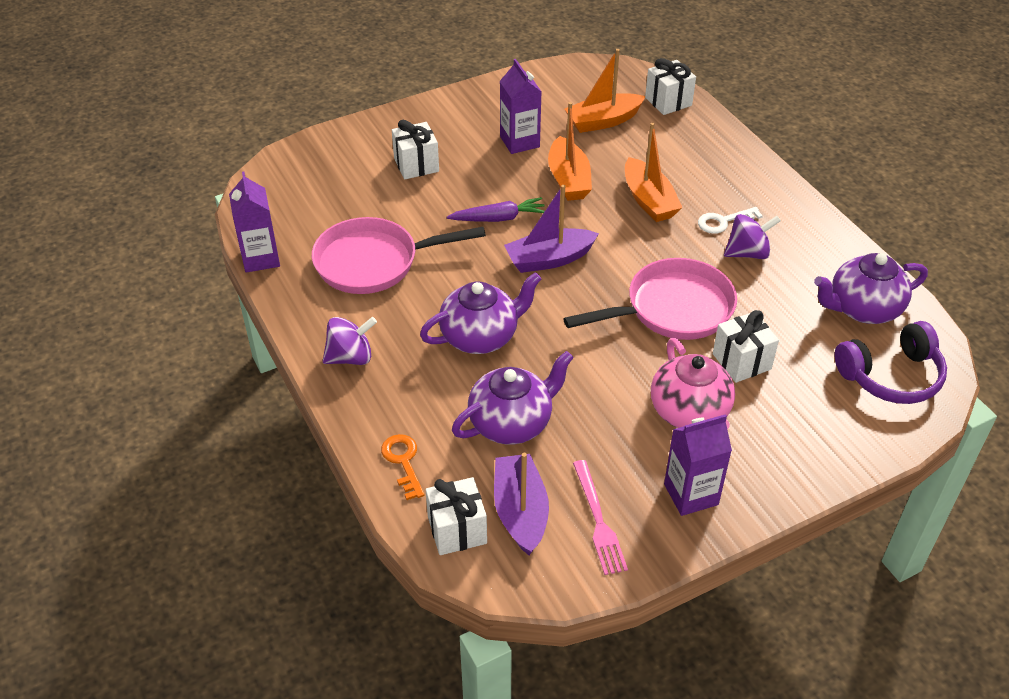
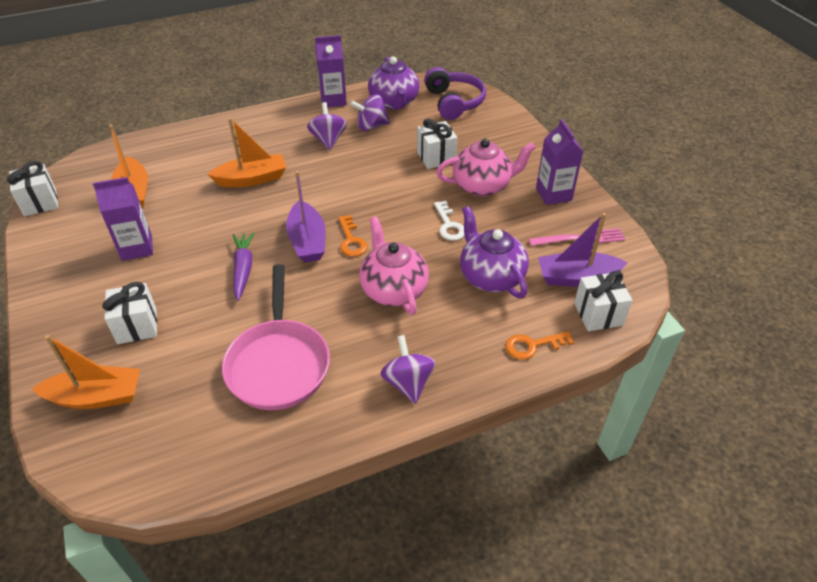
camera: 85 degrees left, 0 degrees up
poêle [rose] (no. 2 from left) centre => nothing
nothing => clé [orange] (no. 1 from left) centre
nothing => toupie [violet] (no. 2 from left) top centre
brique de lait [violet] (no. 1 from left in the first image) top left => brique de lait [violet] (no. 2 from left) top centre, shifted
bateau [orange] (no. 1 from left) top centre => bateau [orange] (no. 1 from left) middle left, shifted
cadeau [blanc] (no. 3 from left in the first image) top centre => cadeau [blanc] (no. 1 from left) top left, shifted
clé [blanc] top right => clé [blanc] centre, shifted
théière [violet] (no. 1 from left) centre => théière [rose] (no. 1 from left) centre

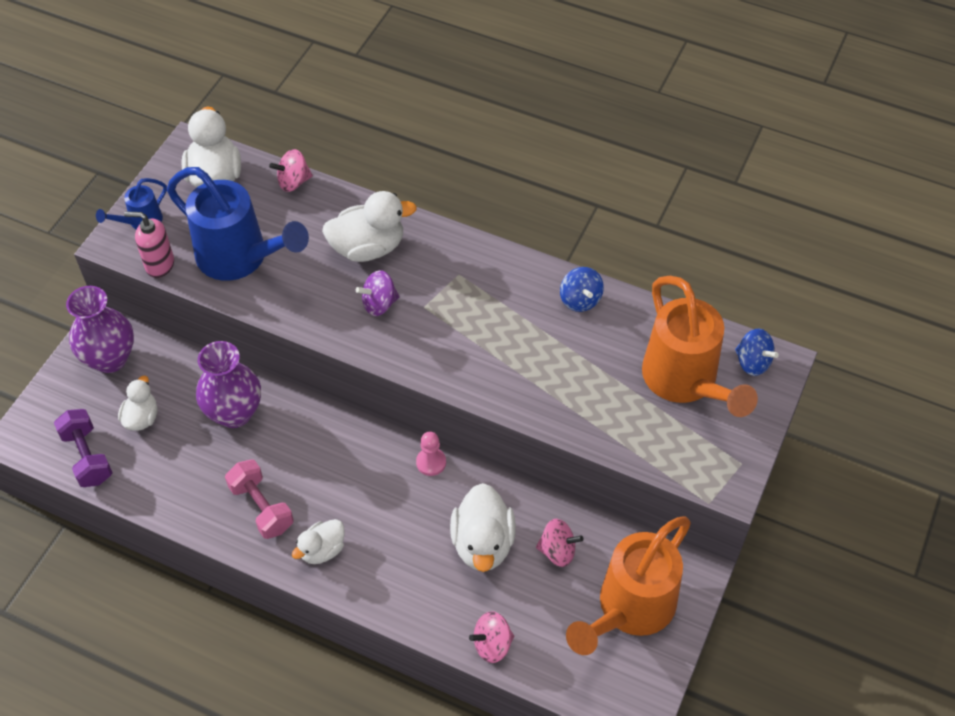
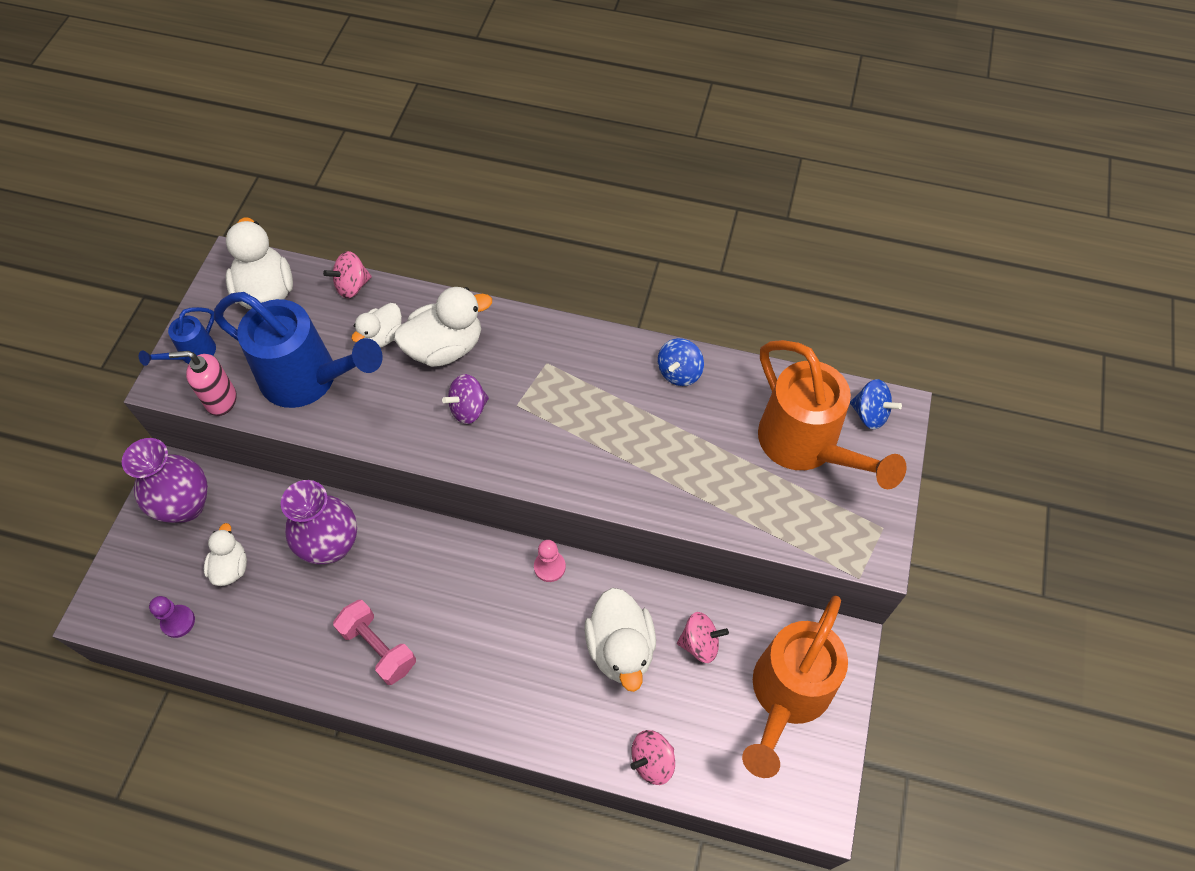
camera: 10 degrees left, 5 degrees up
canard [blanc] (no. 3 from left) bottom left => canard [blanc] (no. 3 from left) middle left, shifted
haltère [violet] middle left => pion [violet] bottom left
toupie [bleu] (no. 1 from left) centre, 60 degrees clockwise

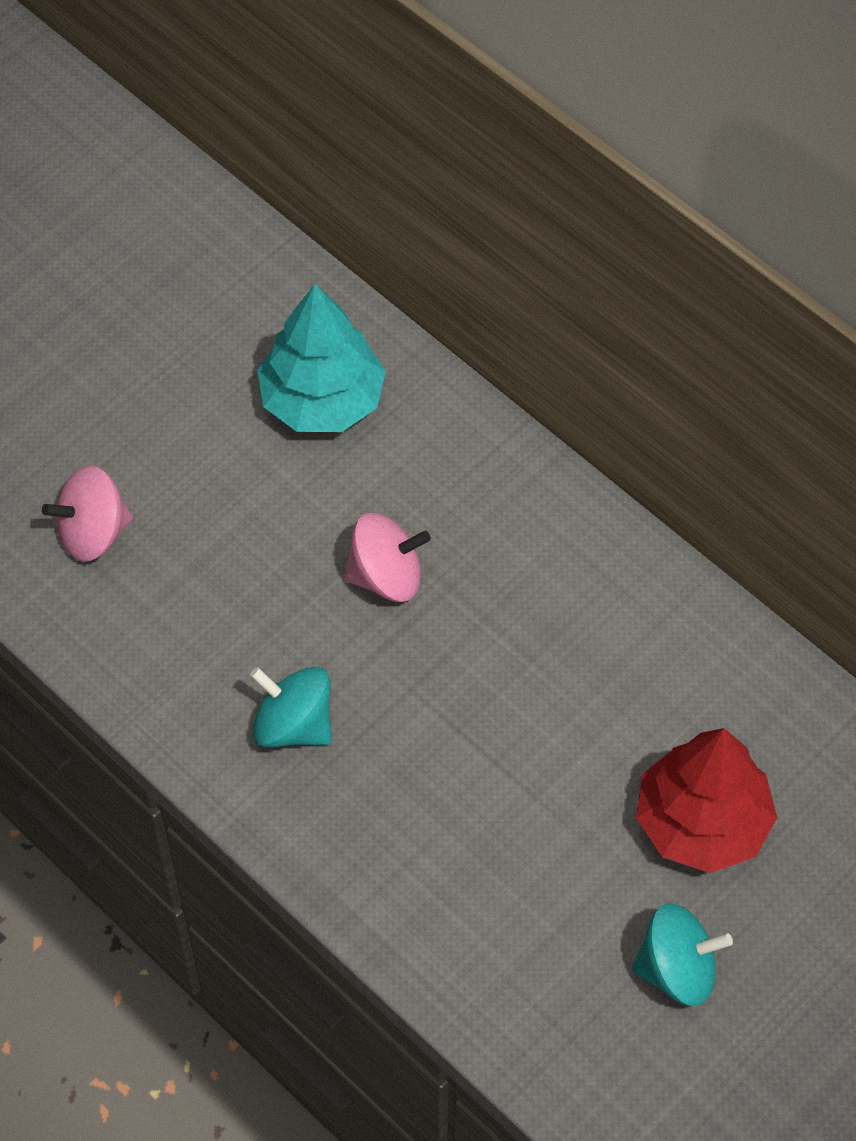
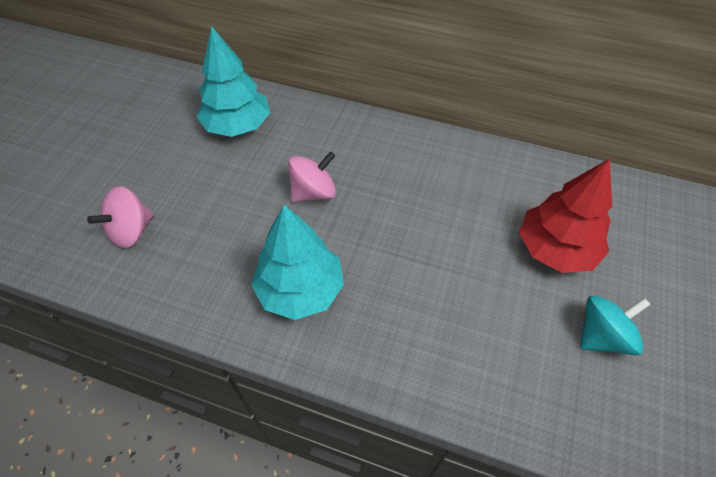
camera: 25 degrees left, 5 degrees down
toupie [turquoise] (no. 1 from left) centre => arbre [turquoise] (no. 2 from left) centre

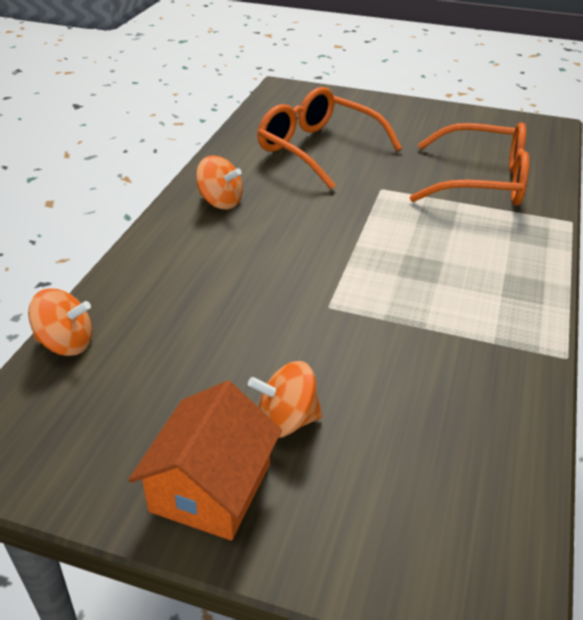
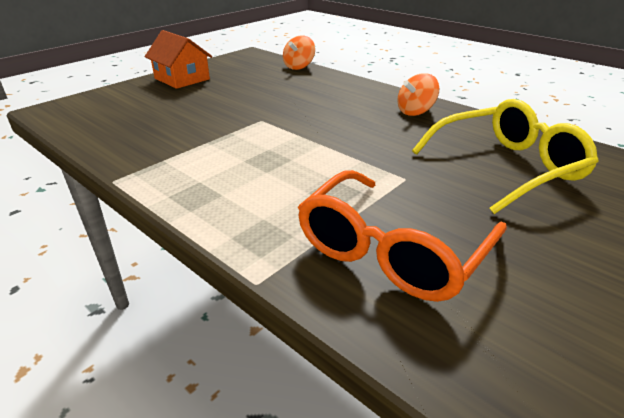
camera: 115 degrees right, 5 degrees down
toupie [orange] (no. 3 from left) centre => nothing
lunettes [orange] (no. 1 from left) top centre => lunettes [jaune] middle right

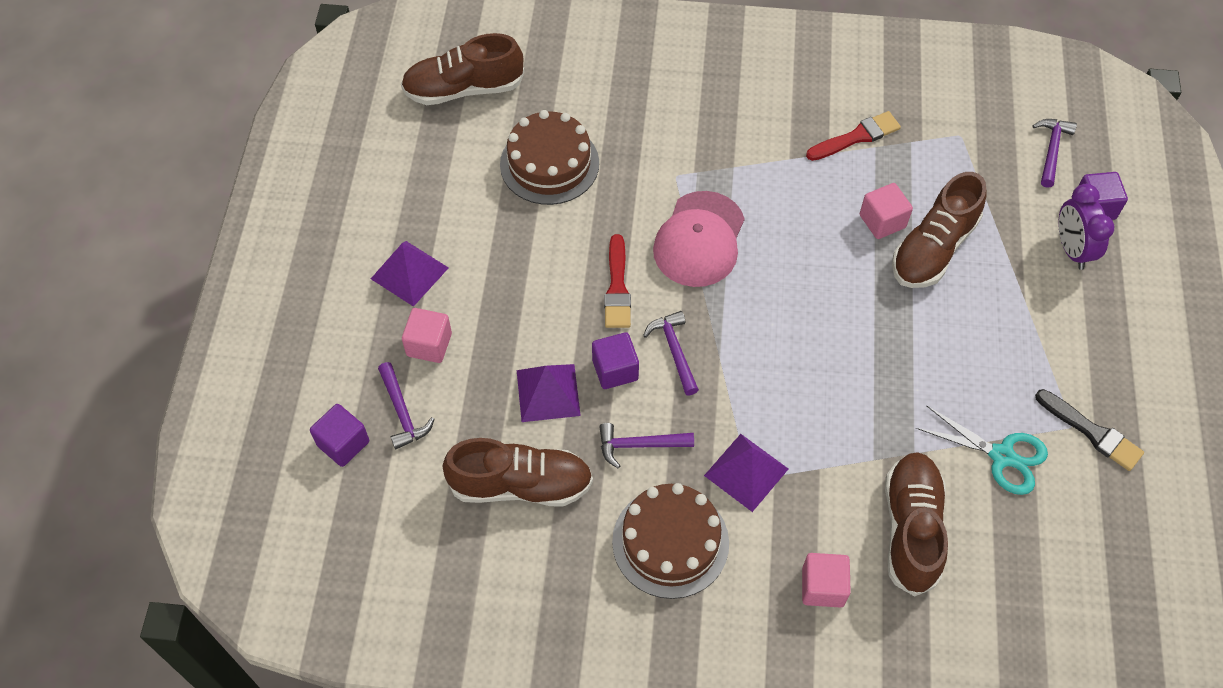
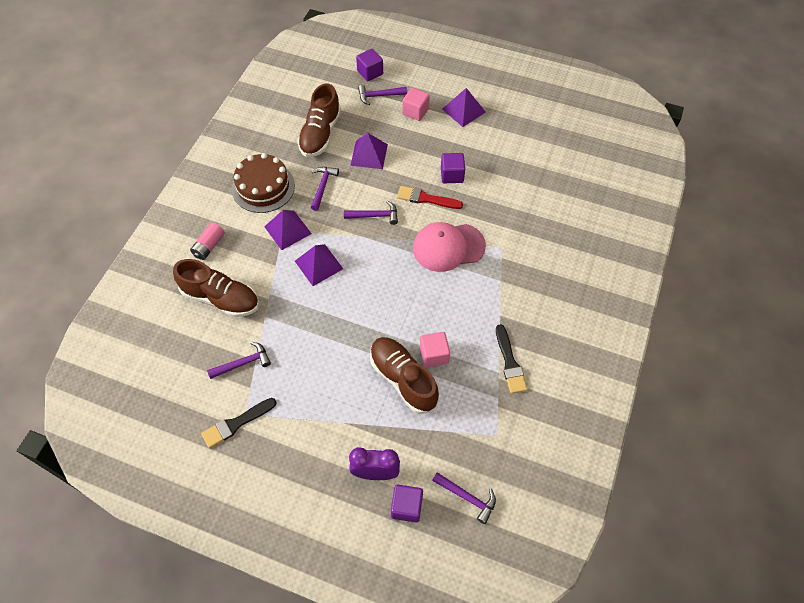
camera: 105 degrees right, 0 degrees up
chaussure [marron] (no. 1 from left) top centre => nothing
gâteau [marron] (no. 1 from left) top centre => nothing
nothing => pyramide [violet] (no. 2 from left) centre
cube [violet] (no. 2 from left in the first image) centre => cube [violet] (no. 3 from left) top centre, shifted
cube [rose] (no. 2 from left) bottom right => pile [rose] middle left
ciseaux [turquoise] middle right => marteau [violet] (no. 1 from left) middle left
pinceau [rouge] (no. 2 from left) top right => pinceau [noir] (no. 2 from left) centre
casquette [rose] centre, 45 degrees counterclockwise

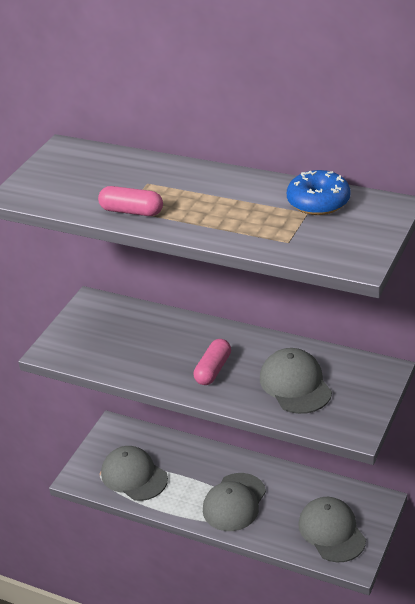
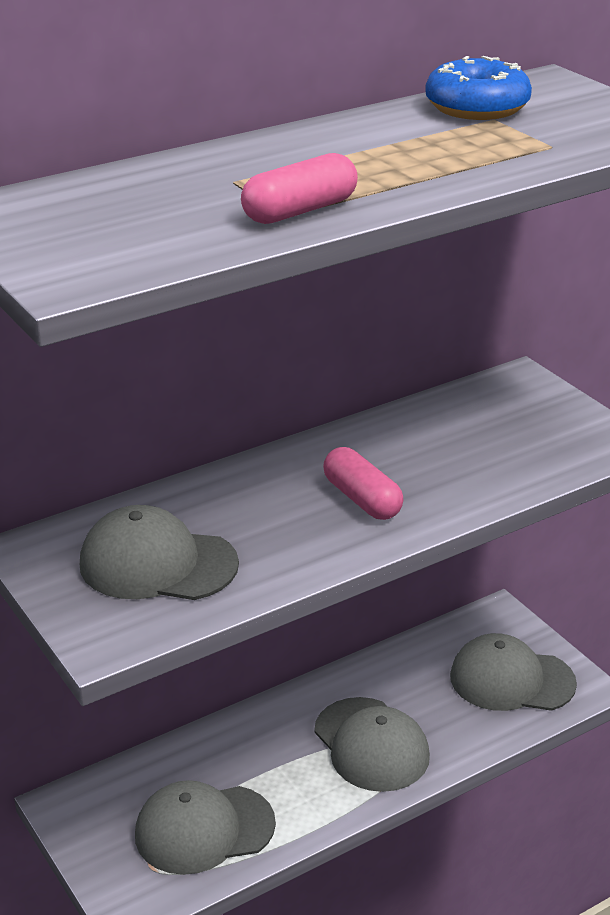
camera: 60 degrees left, 5 degrees down
casquette [gris] (no. 3 from left in the first image) middle right => casquette [gris] (no. 1 from left) middle left, shifted

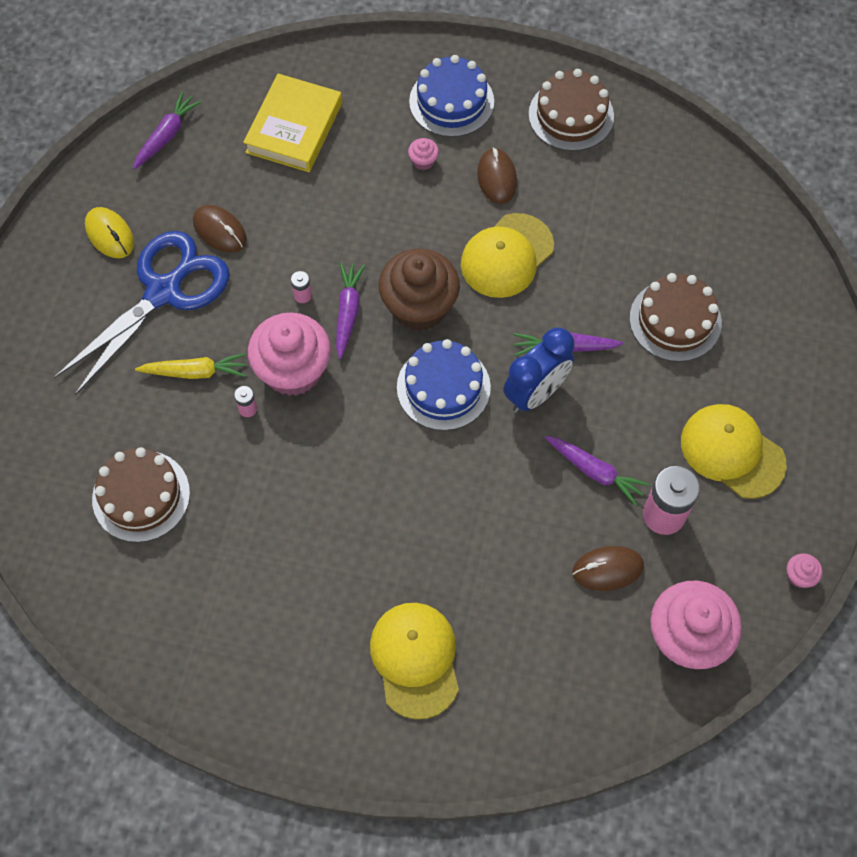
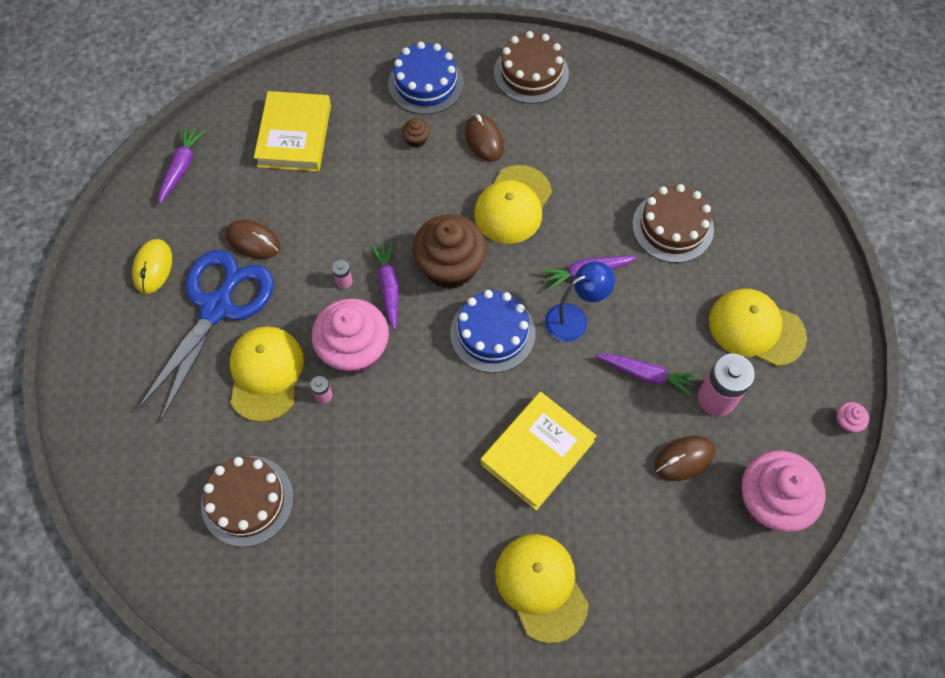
camera: 15 degrees left, 0 degrees up
nothing => livre [jaune] (no. 2 from left) centre
carotte [jaune] middle left => casquette [jaune] (no. 1 from left) middle left
réveil [bleu] centre => lampe [bleu] centre
muffin [rose] (no. 2 from left) top centre => muffin [marron] (no. 1 from left) top centre
souris [jaune] top left => souris [jaune] middle left, 60 degrees clockwise

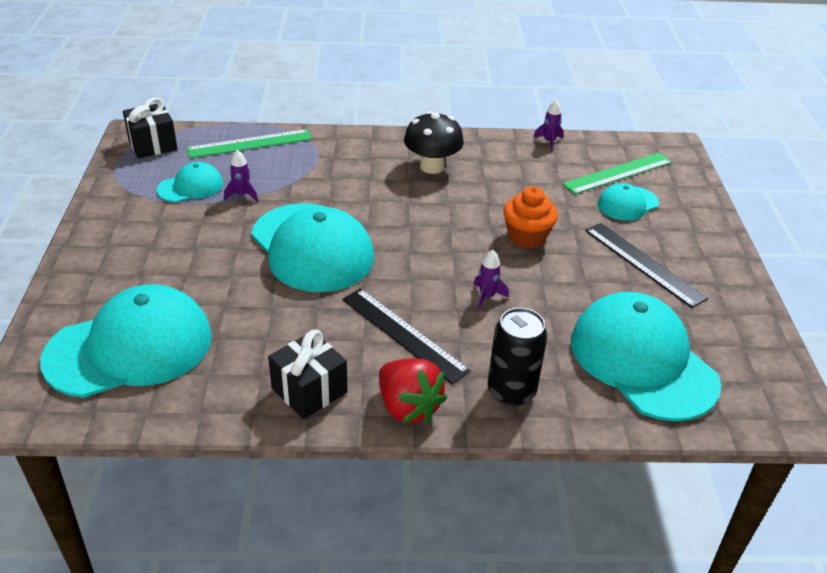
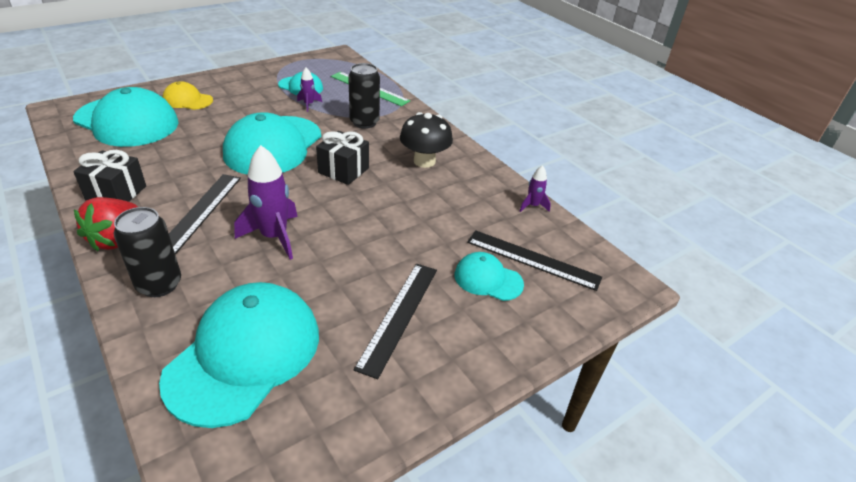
camera: 55 degrees right, 0 degrees up
muffin [orange] centre => nothing
nothing => casquette [jaune] top left
nothing => canette [noir] (no. 2 from left) top centre
cadeau [noir] (no. 1 from left in the first image) top left => cadeau [noir] (no. 2 from left) top centre, shifted
règle [vert] (no. 2 from left) top right => règle [noir] (no. 3 from left) centre
fusée [violet] (no. 2 from left in the first image) centre => fusée [violet] (no. 1 from left) middle left, x1.96

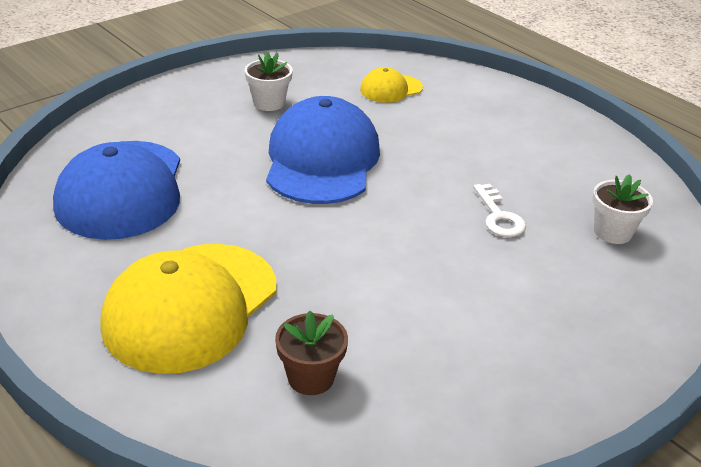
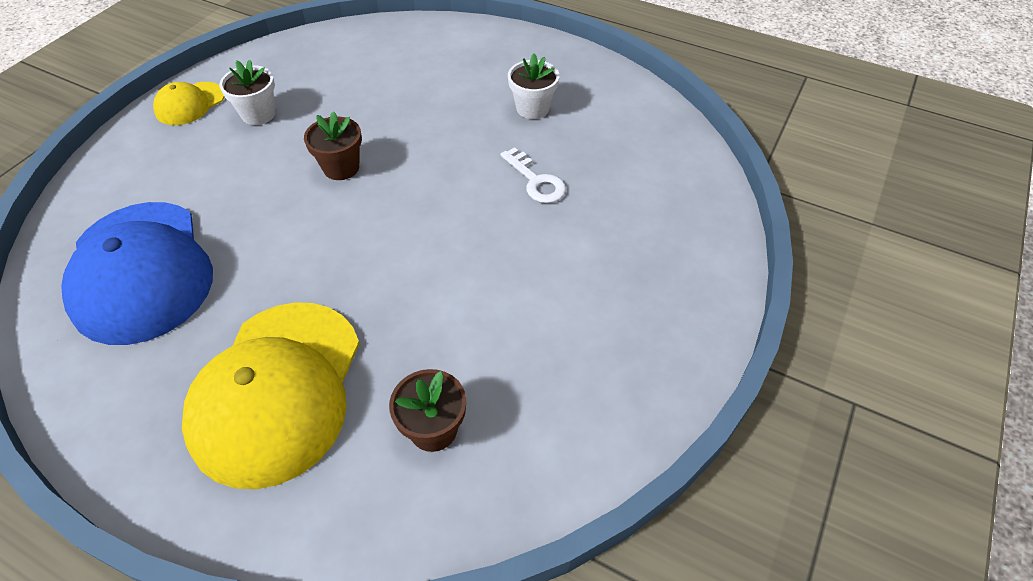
camera: 20 degrees left, 15 degrees up
casquette [jaune] (no. 2 from left in the first image) top centre => casquette [jaune] (no. 1 from left) top left, shifted
pot de fleurs [blanc] (no. 2 from left) middle right => pot de fleurs [blanc] (no. 2 from left) top centre, shifted
casquette [bleu] (no. 2 from left) top centre => pot de fleurs [marron] (no. 1 from left) top left

